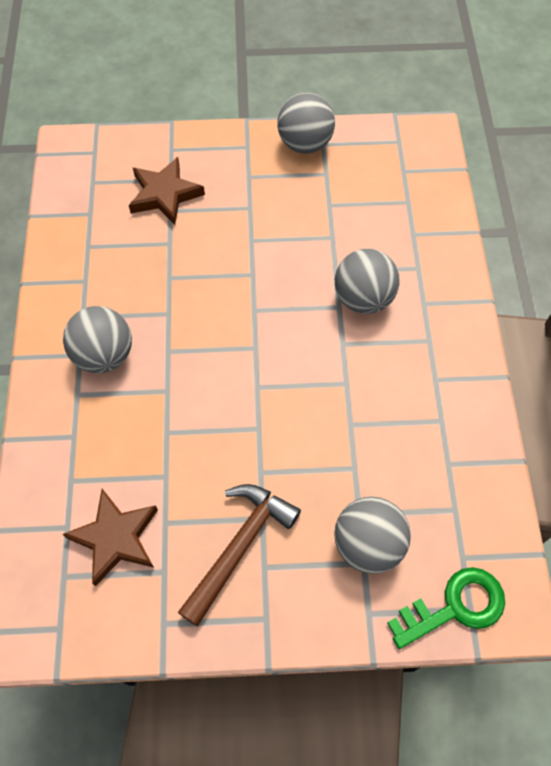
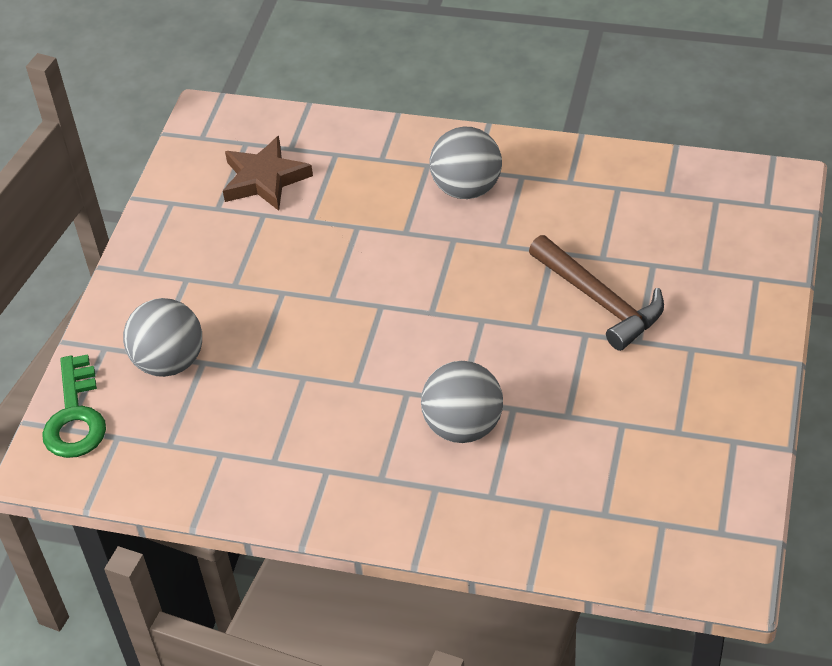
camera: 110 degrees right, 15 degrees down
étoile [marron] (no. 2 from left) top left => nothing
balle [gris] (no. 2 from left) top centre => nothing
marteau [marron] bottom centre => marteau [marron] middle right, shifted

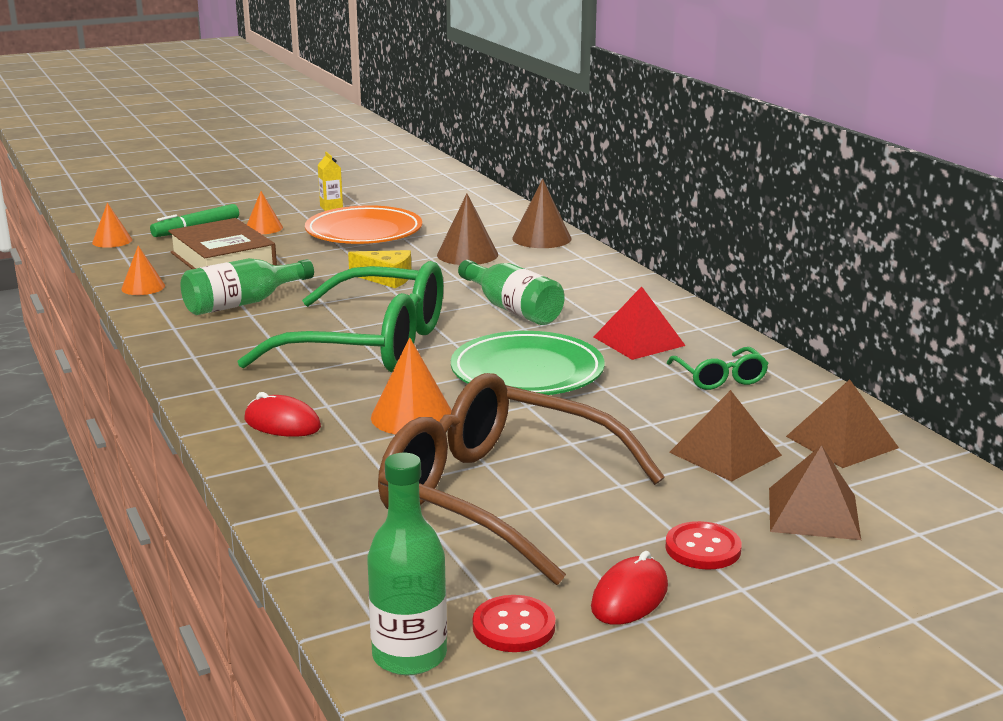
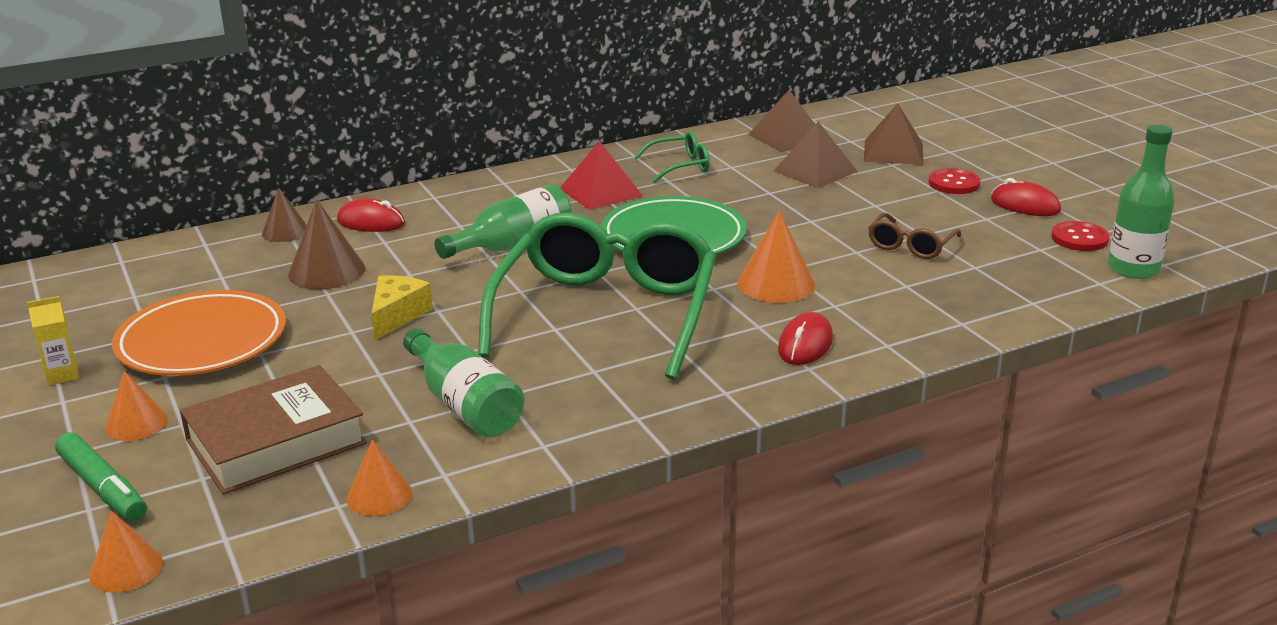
camera: 90 degrees left, 5 degrees up
nothing => souris [rouge] (no. 1 from left) middle left
lunettes [marron] centre => lunettes [marron] middle right, x0.42
cône [marron] (no. 2 from left in the first image) top centre => cône [marron] (no. 1 from left) middle left, x0.65

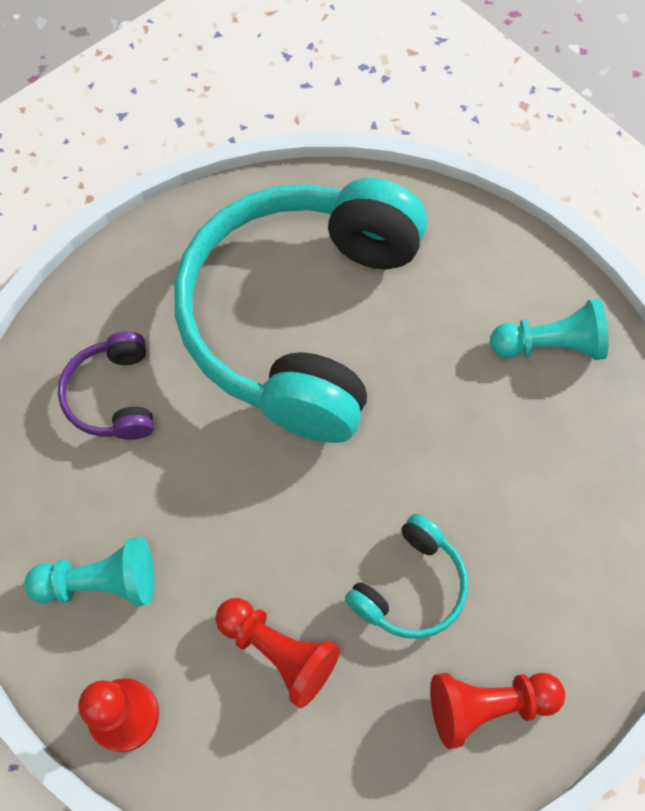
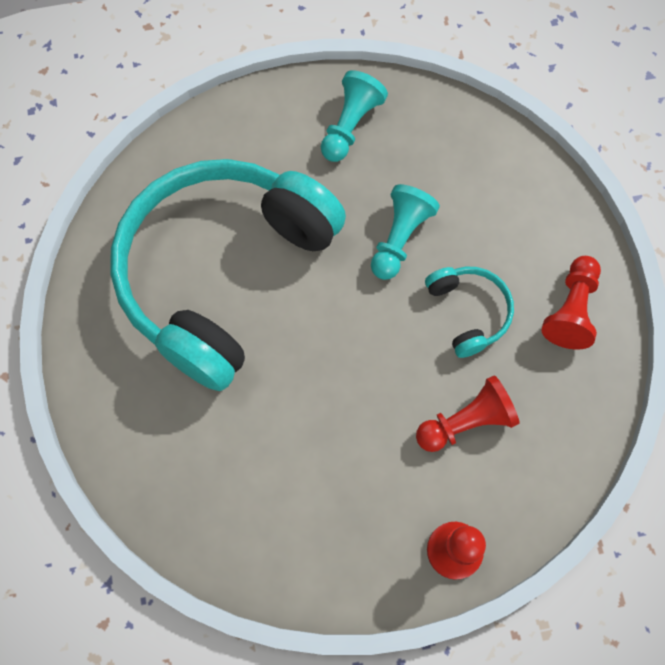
camera: 60 degrees left, 5 degrees up
casque audio [violet] middle left => nothing
pion [turquoise] (no. 1 from left in the first image) bottom left => pion [turquoise] (no. 2 from left) centre, shifted
casque audio [turquoise] (no. 1 from left) centre, 75 degrees clockwise

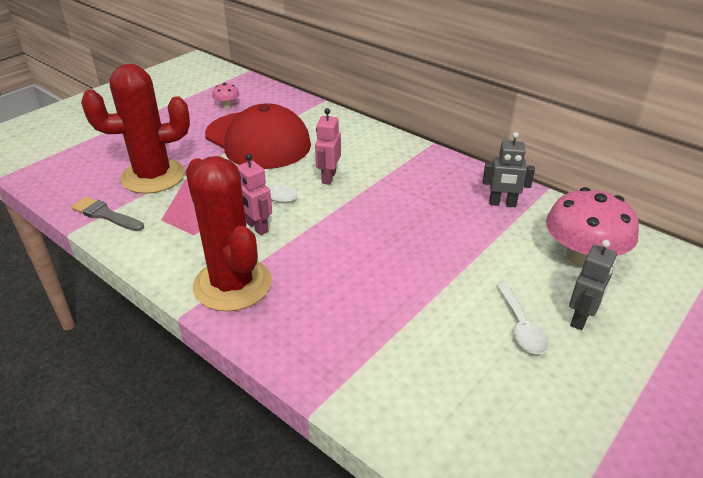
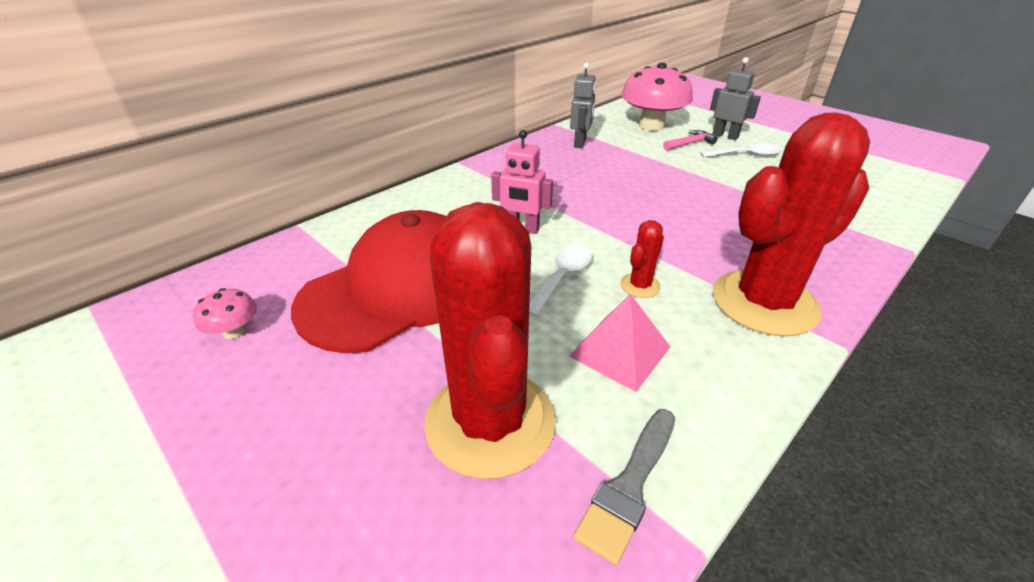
camera: 85 degrees left, 0 degrees up
nothing => marteau [rose] top right
robot [rose] (no. 1 from left) centre => cactus [rouge] (no. 2 from left) centre

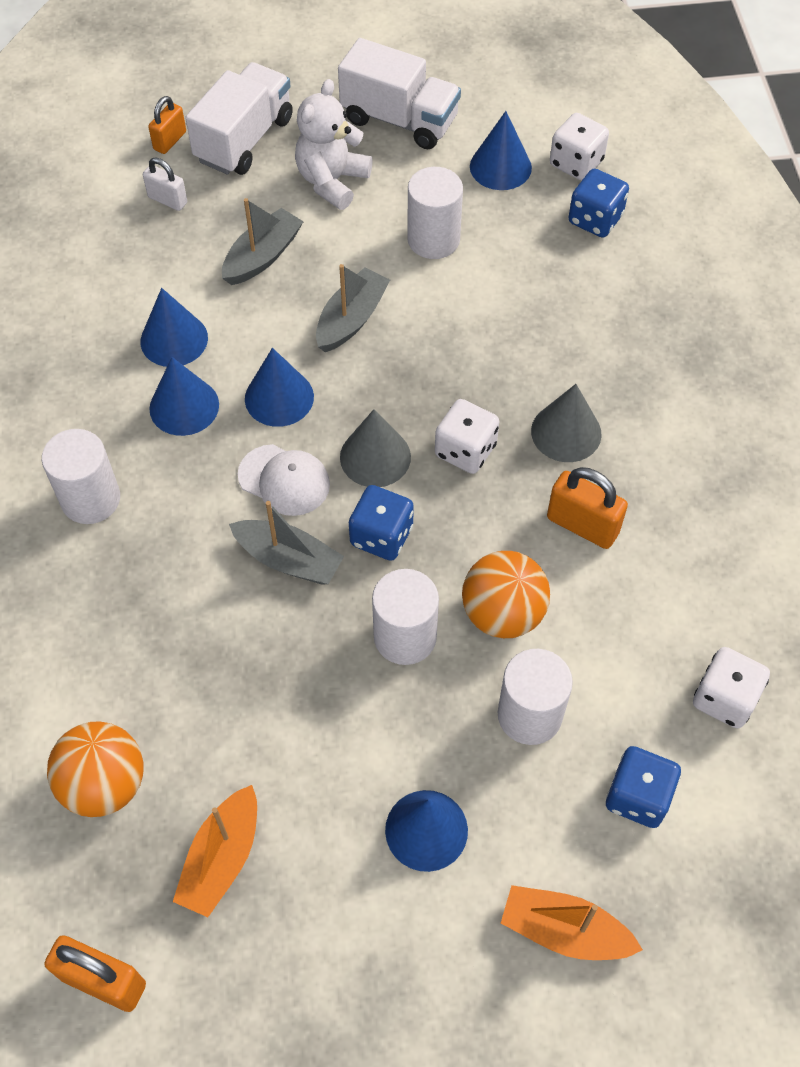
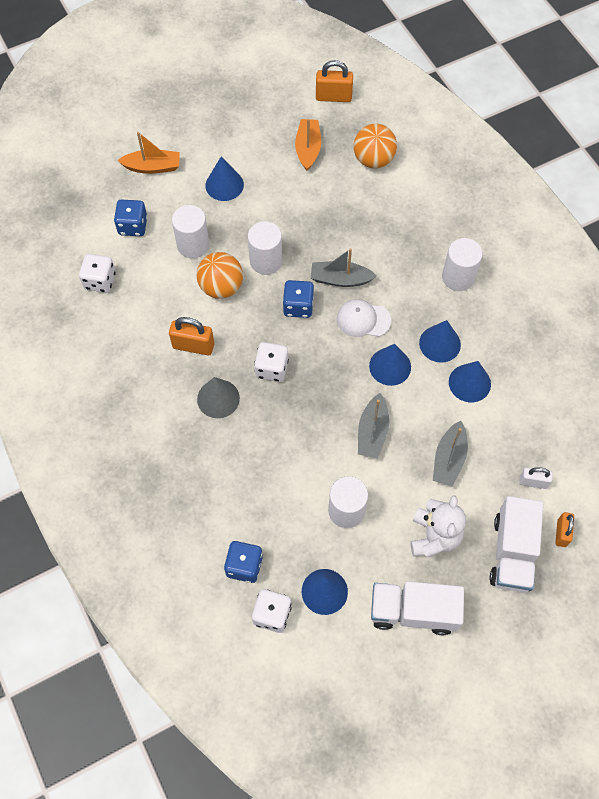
camera: 160 degrees right, 5 degrees up
cône [gris] (no. 1 from left) centre => nothing

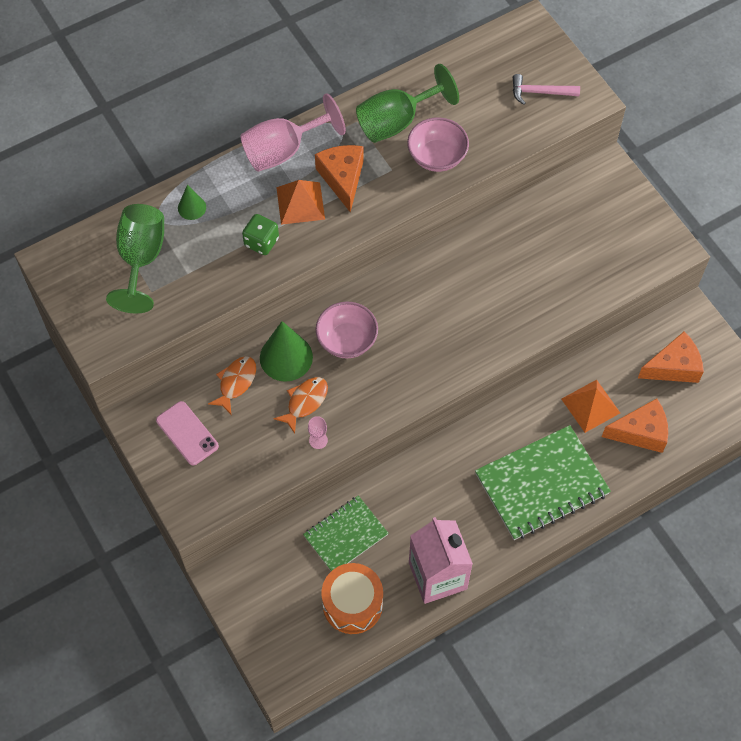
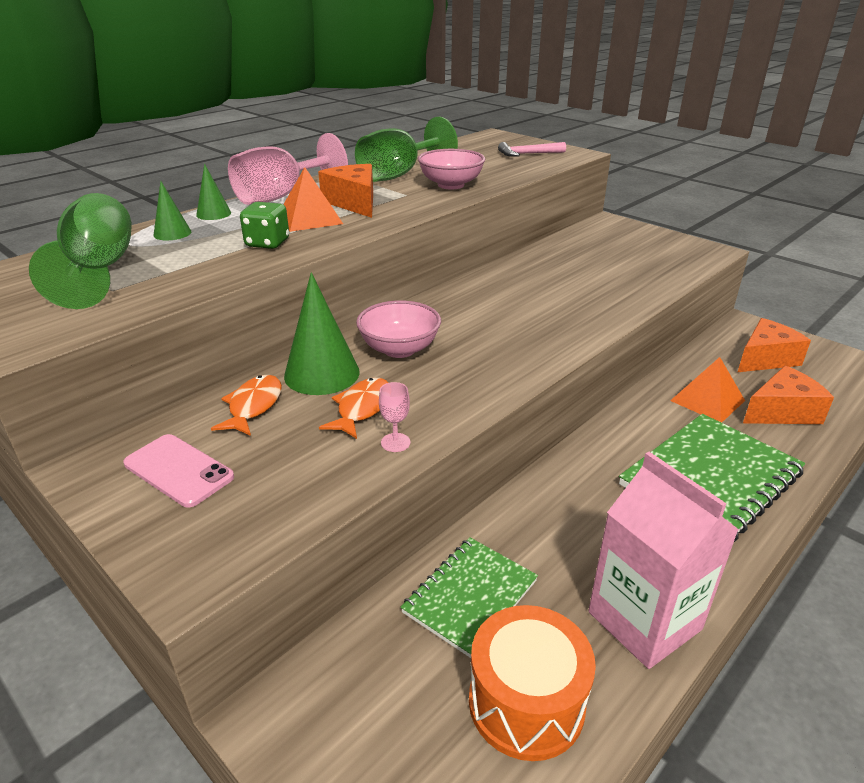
camera: 15 degrees left, 30 degrees down
nothing => cône [vert] (no. 2 from left) top left

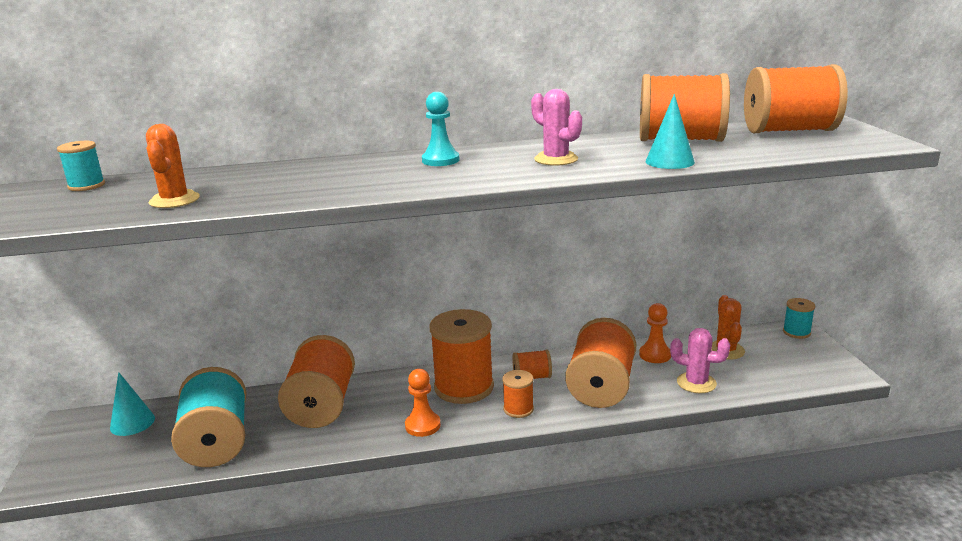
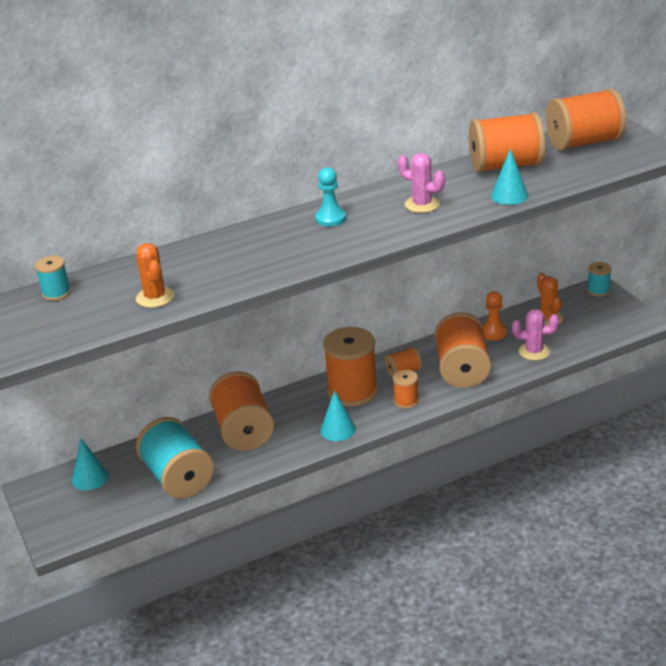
camera: 15 degrees left, 10 degrees up
pion [orange] (no. 1 from left) bottom centre => cône [turquoise] (no. 2 from left) centre

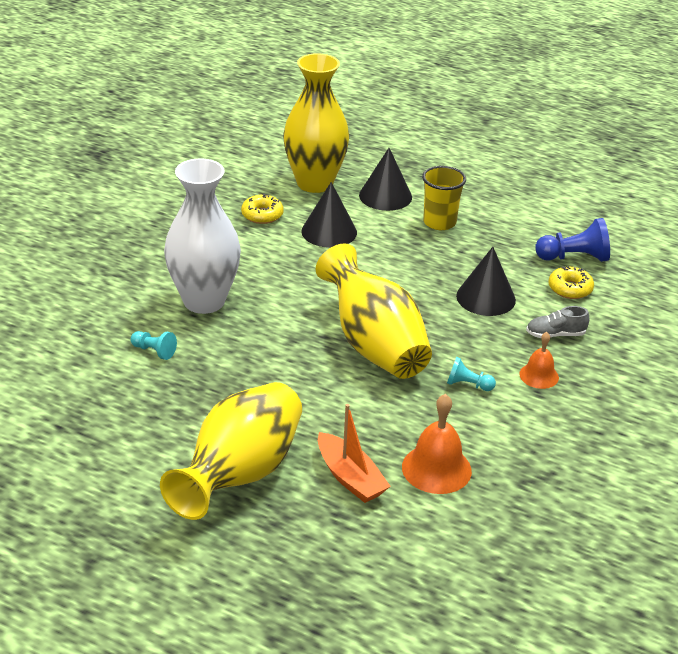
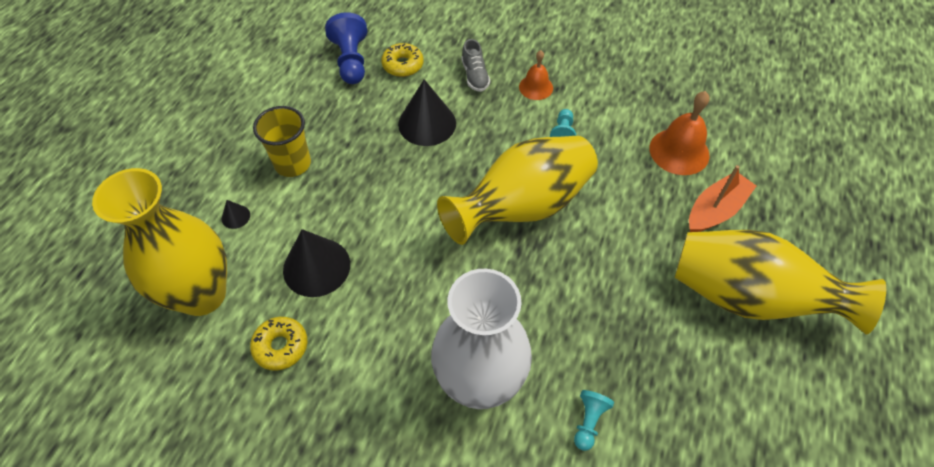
camera: 95 degrees left, 20 degrees up
cône [noir] (no. 2 from left in the first image) top centre => cône [noir] (no. 1 from left) middle left, x0.44

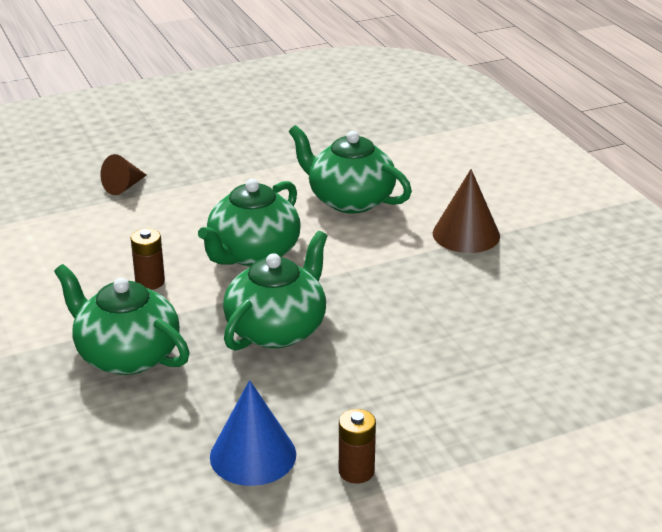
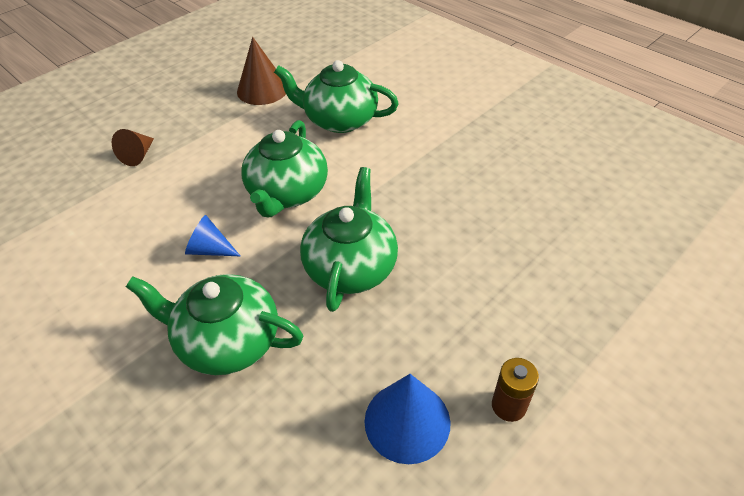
camera: 20 degrees left, 15 degrees up
cône [marron] (no. 2 from left) middle right => cône [marron] (no. 2 from left) top centre, shifted
pile [marron] (no. 1 from left) middle left => cône [bleu] (no. 1 from left) middle left

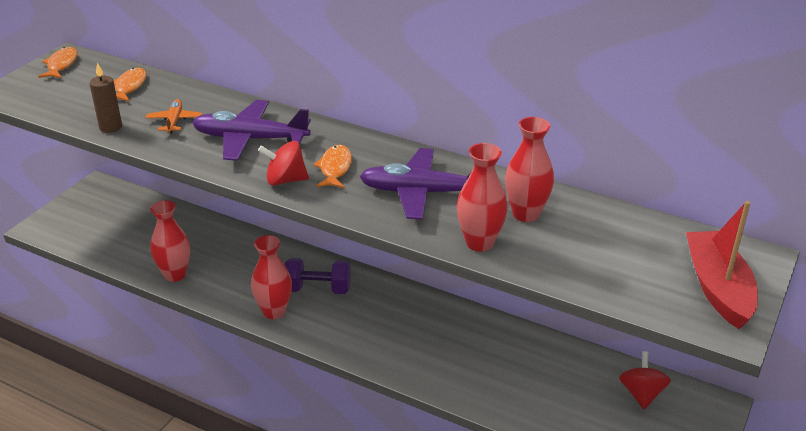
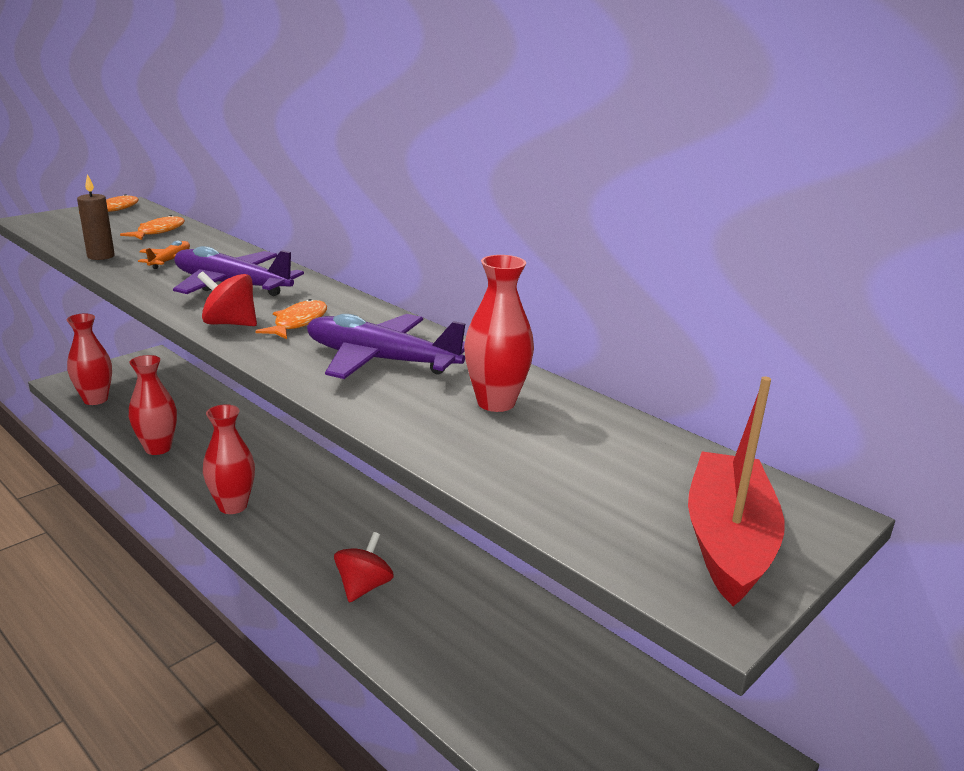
camera: 15 degrees right, 10 degrees down
haltère [violet] centre => nothing
vase [rouge] (no. 3 from left in the first image) centre => vase [rouge] (no. 1 from left) middle left, shifted
toupie [rouge] (no. 2 from left) bottom right => toupie [rouge] (no. 2 from left) bottom centre, shifted

